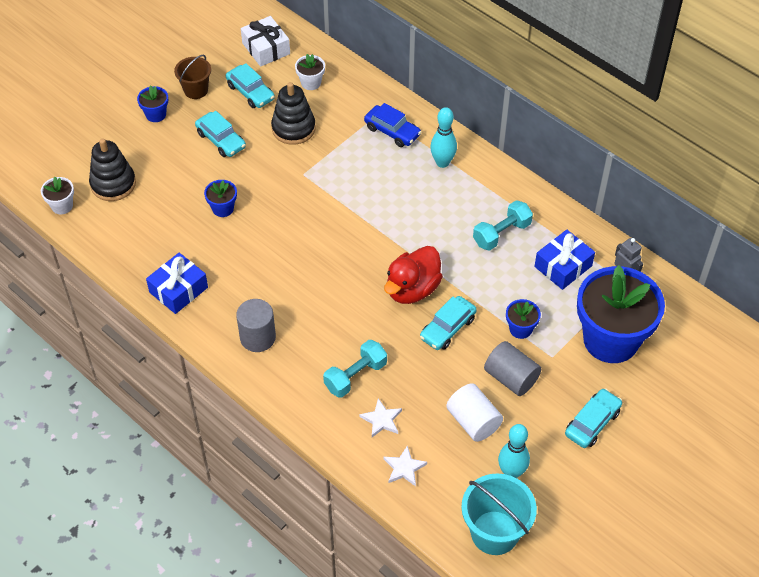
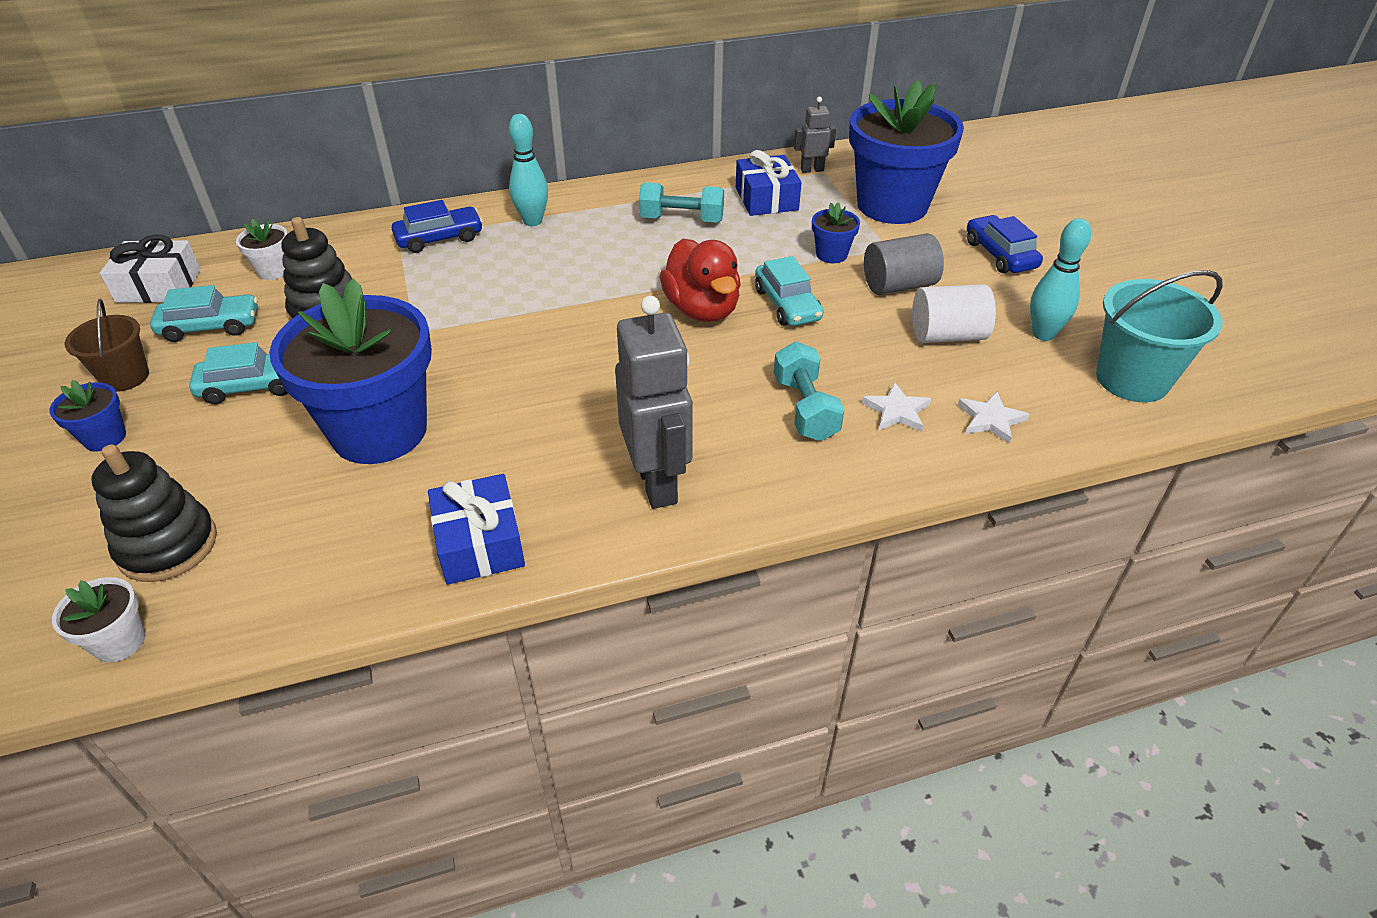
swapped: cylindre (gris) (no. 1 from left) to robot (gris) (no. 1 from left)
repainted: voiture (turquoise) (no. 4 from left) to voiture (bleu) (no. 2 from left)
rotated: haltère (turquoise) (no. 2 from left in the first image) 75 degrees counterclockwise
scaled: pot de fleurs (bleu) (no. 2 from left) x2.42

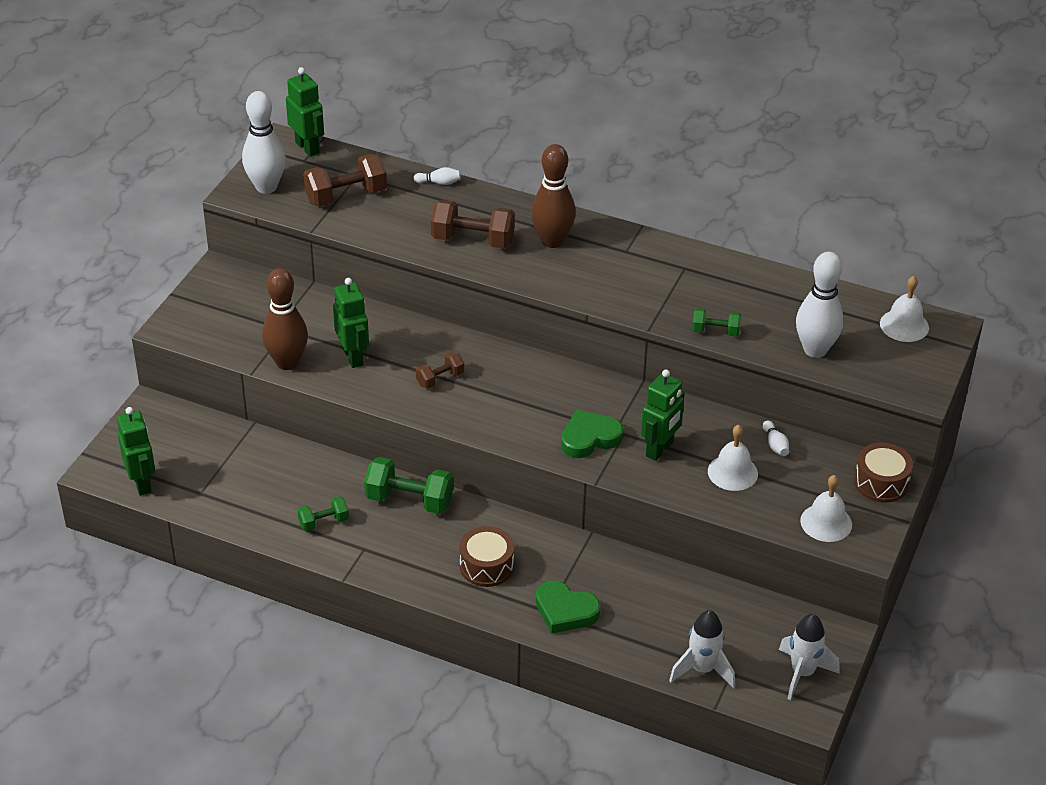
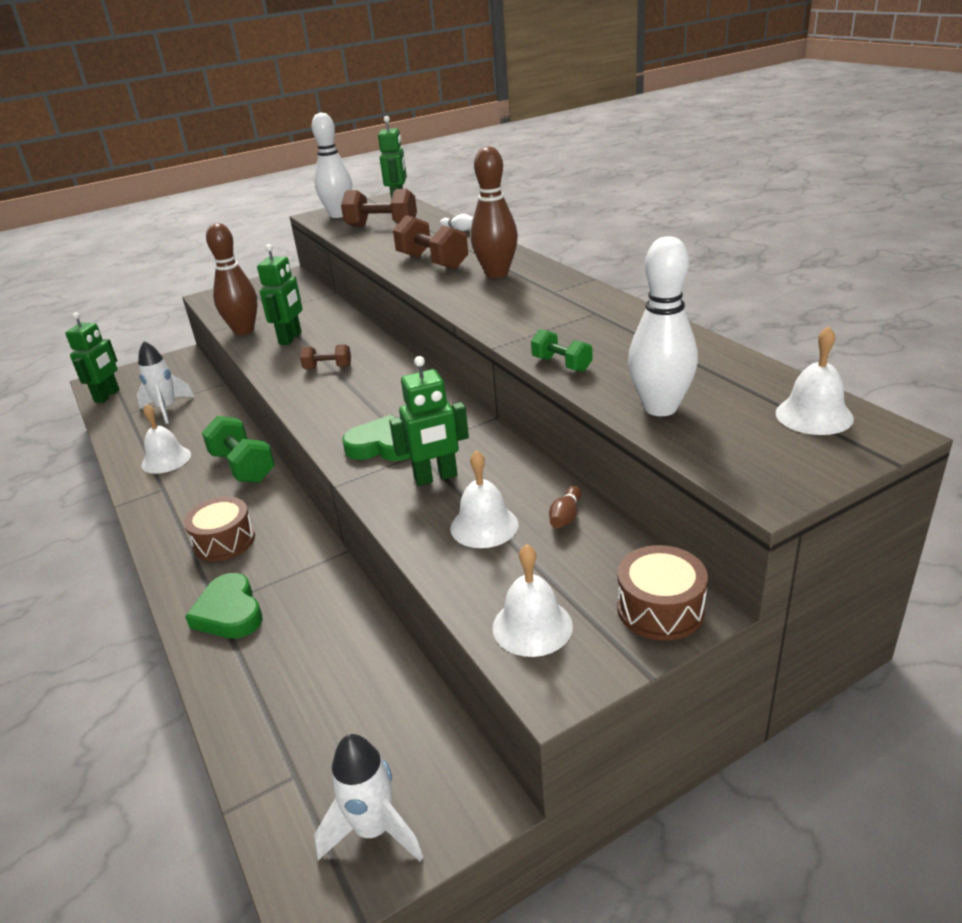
shifted: fusée (blanc) (no. 1 from left)
swapped: haltère (vert) (no. 1 from left) to cloche (blanc) (no. 1 from left)
repainted: quille (blanc) (no. 3 from left) to quille (marron) (no. 3 from left)

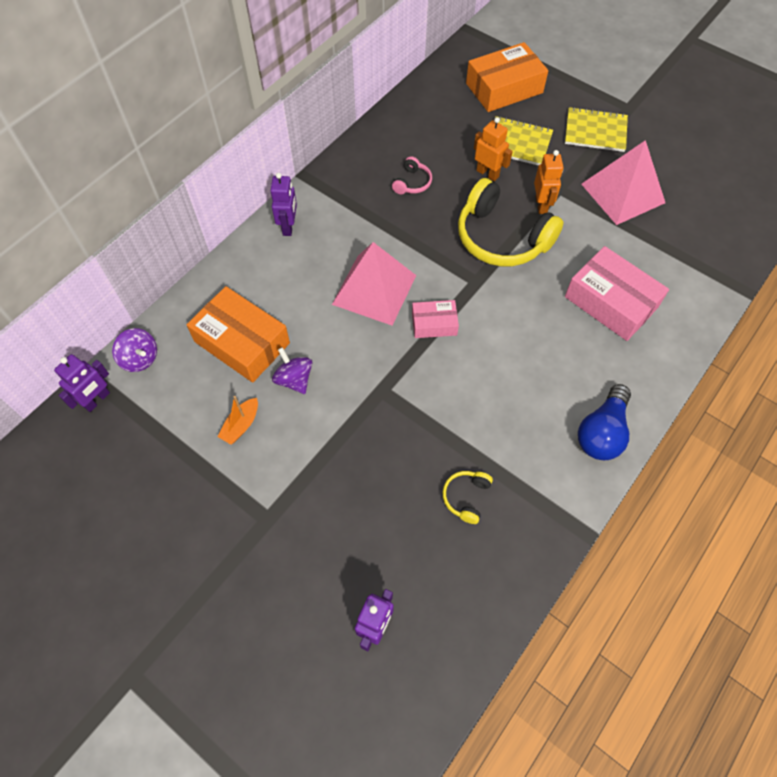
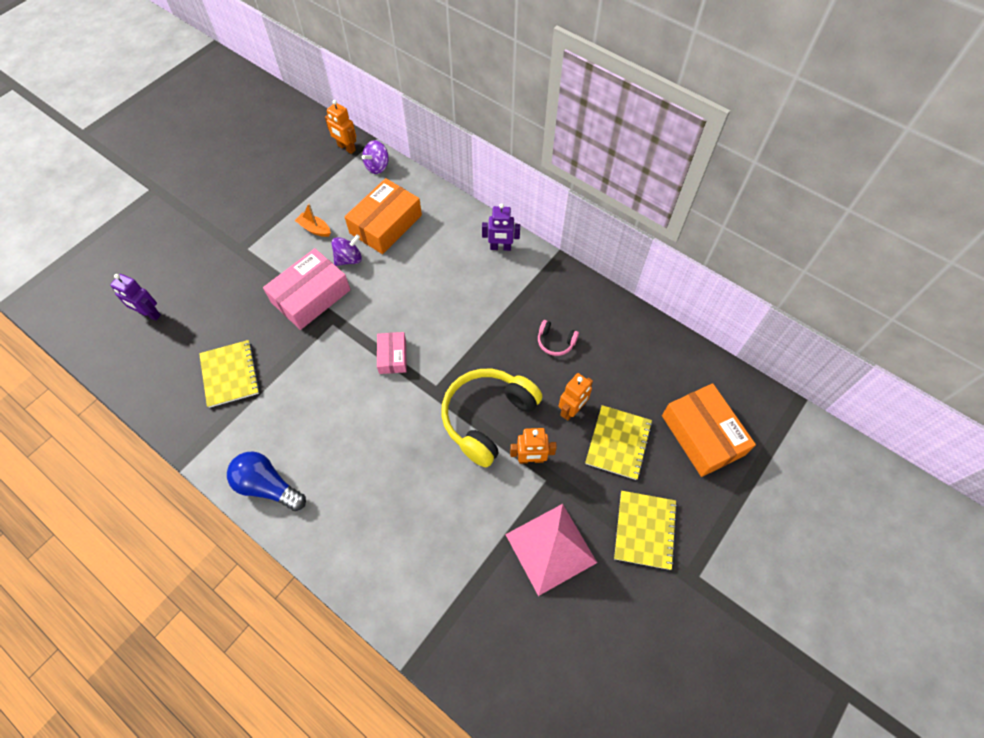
gone: pyramide (rose) (no. 1 from left)
shifted: boîte (rose) (no. 2 from left in the first image) to boîte (rose) (no. 1 from left)
swapped: casque audio (jaune) (no. 1 from left) to carnet (jaune) (no. 1 from left)
repainted: robot (violet) (no. 1 from left) to robot (orange) (no. 1 from left)

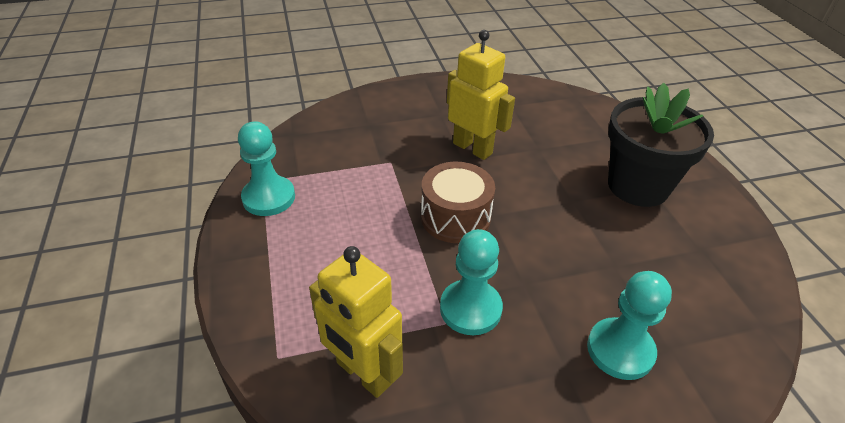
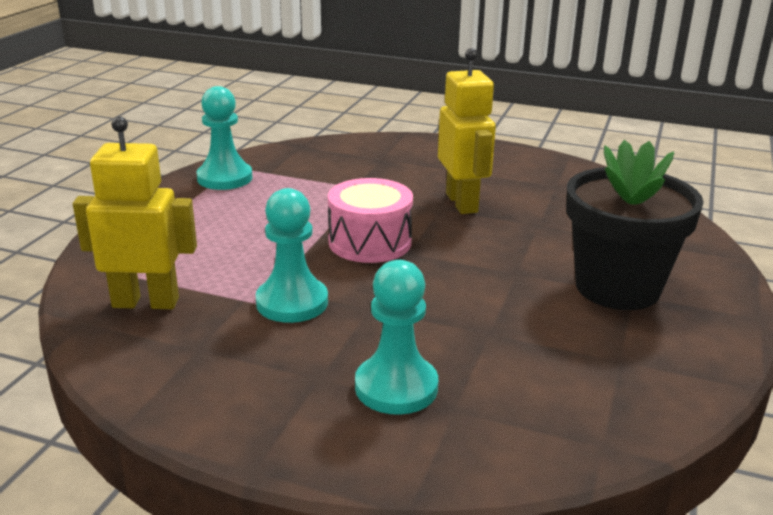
repainted: tambour (marron) to tambour (rose)
rotated: robot (jaune) (no. 1 from left) 105 degrees clockwise

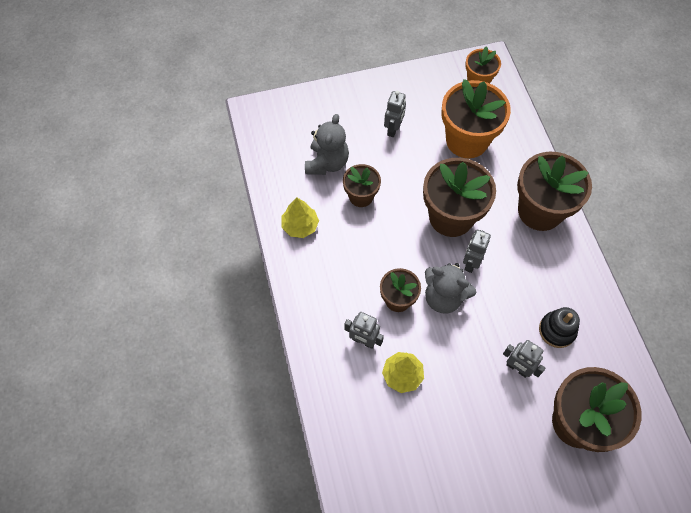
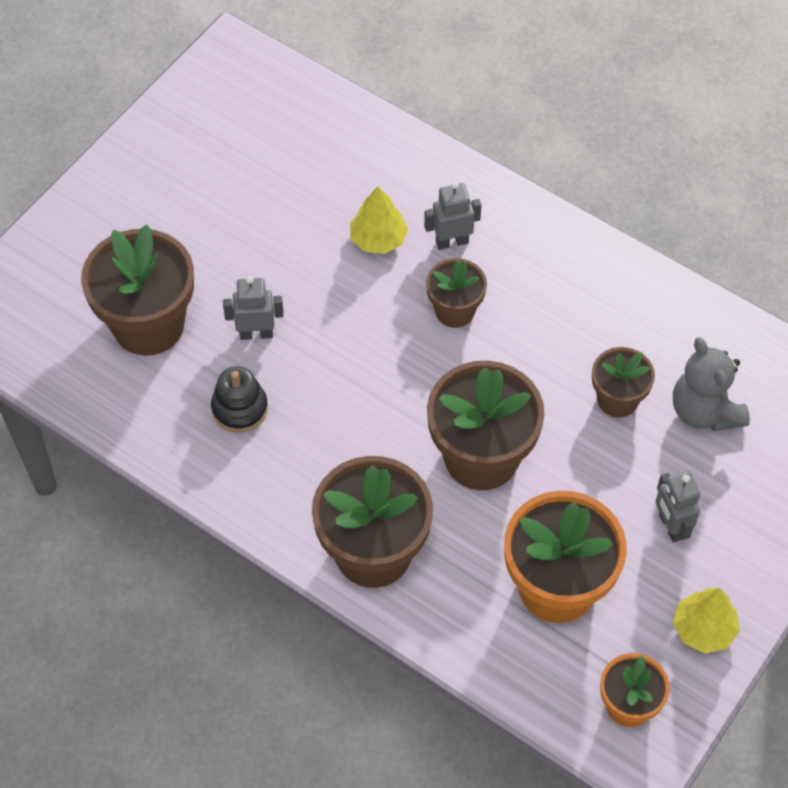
gone: ours en peluche (gris) (no. 2 from left); robot (gris) (no. 3 from left)
shifted: arbre (jaune) (no. 1 from left in the first image) to arbre (jaune) (no. 2 from left)

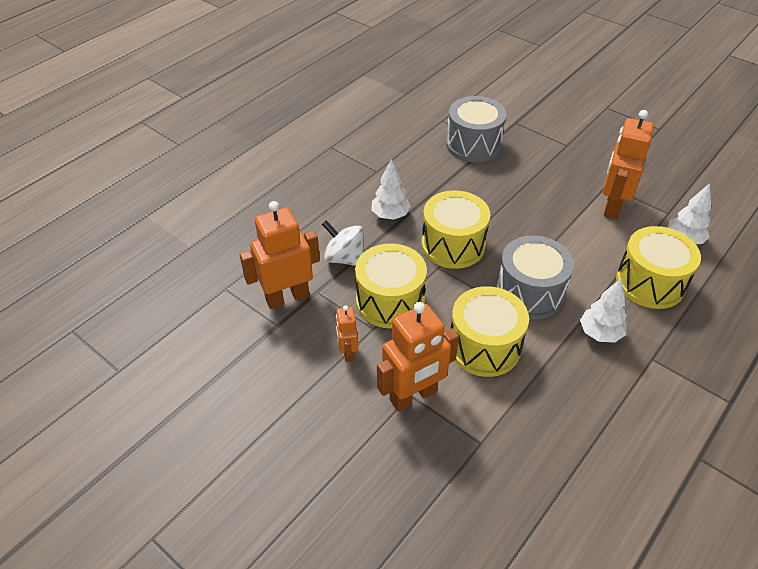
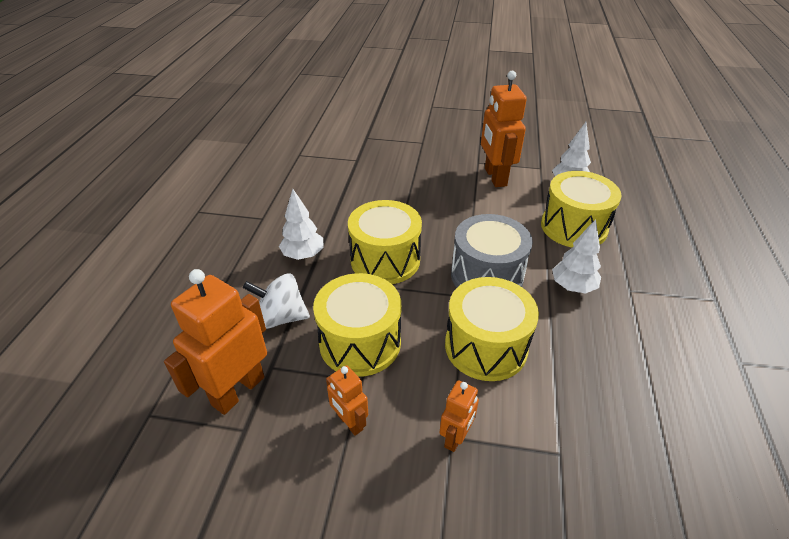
gone: tambour (gris) (no. 1 from left)
scaled: robot (orange) (no. 3 from left) x0.53

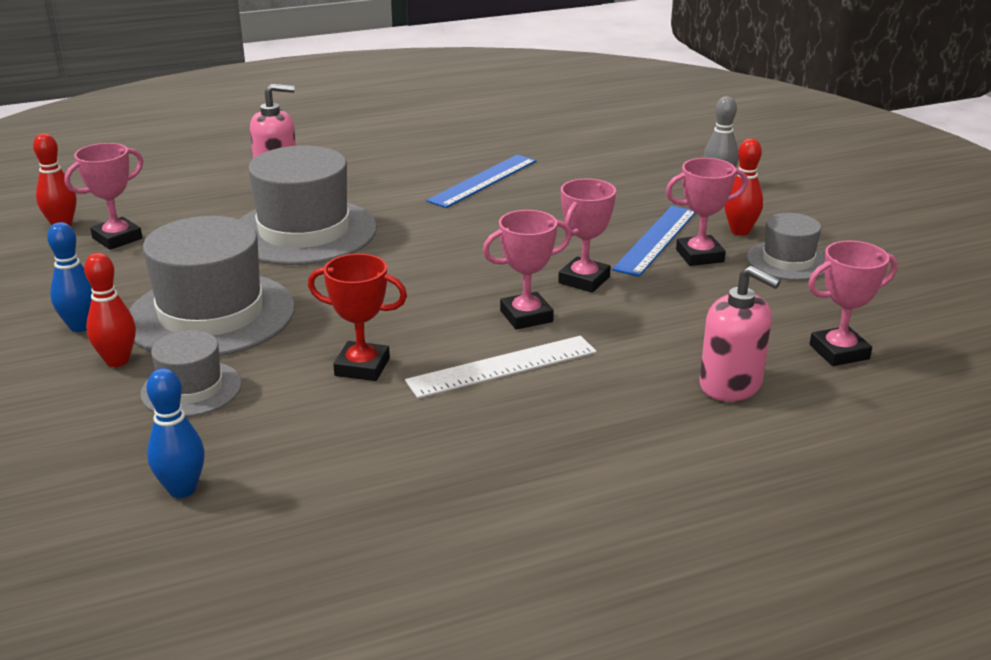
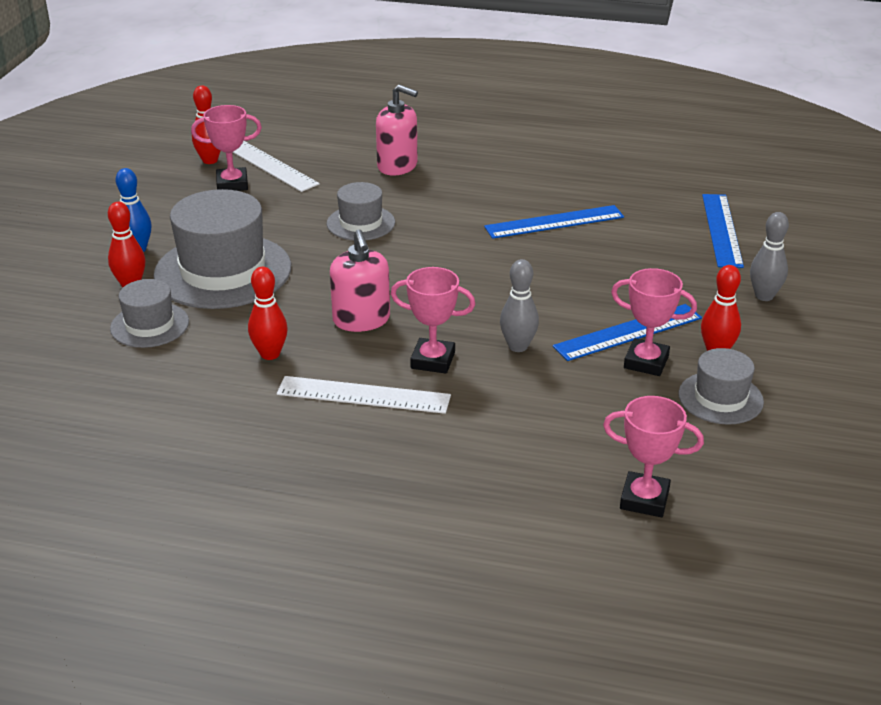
gone: quille (bleu) (no. 2 from left)
new: règle (blanc) (no. 1 from left); règle (bleu) (no. 3 from left)
shifted: distributeur de savon (rose) (no. 2 from left in the first image) to distributeur de savon (rose) (no. 1 from left)
swapped: trophée (rouge) to quille (rouge) (no. 3 from left); trophée (rose) (no. 3 from left) to quille (gris) (no. 1 from left)
scaled: chapeau (gris) (no. 3 from left) x0.53

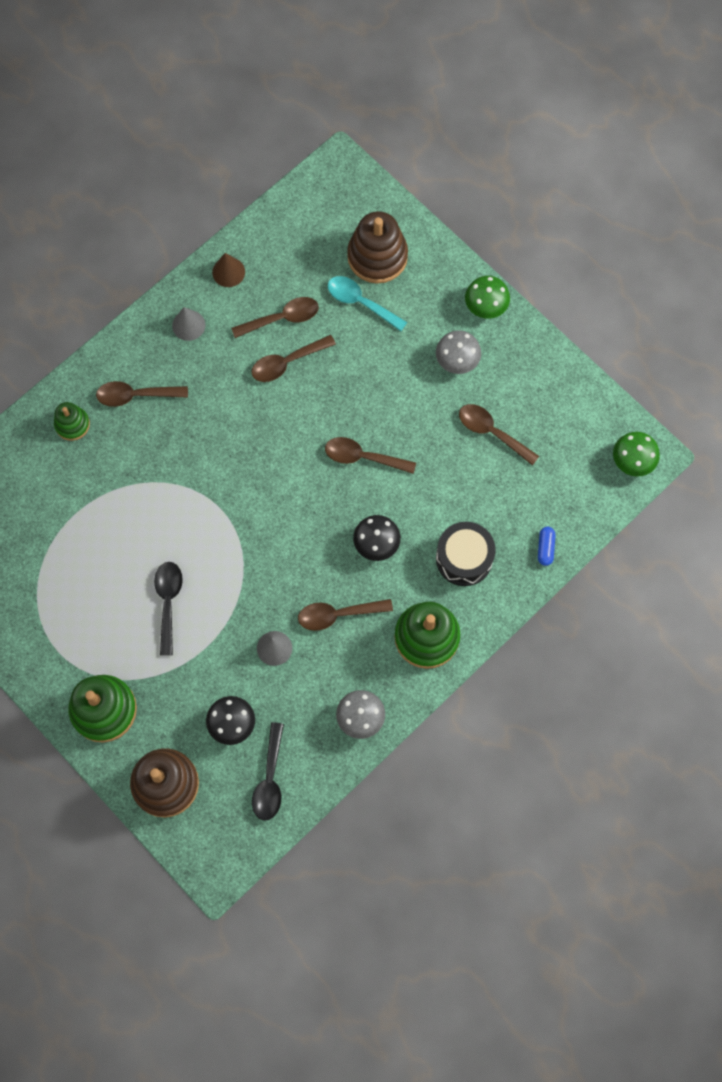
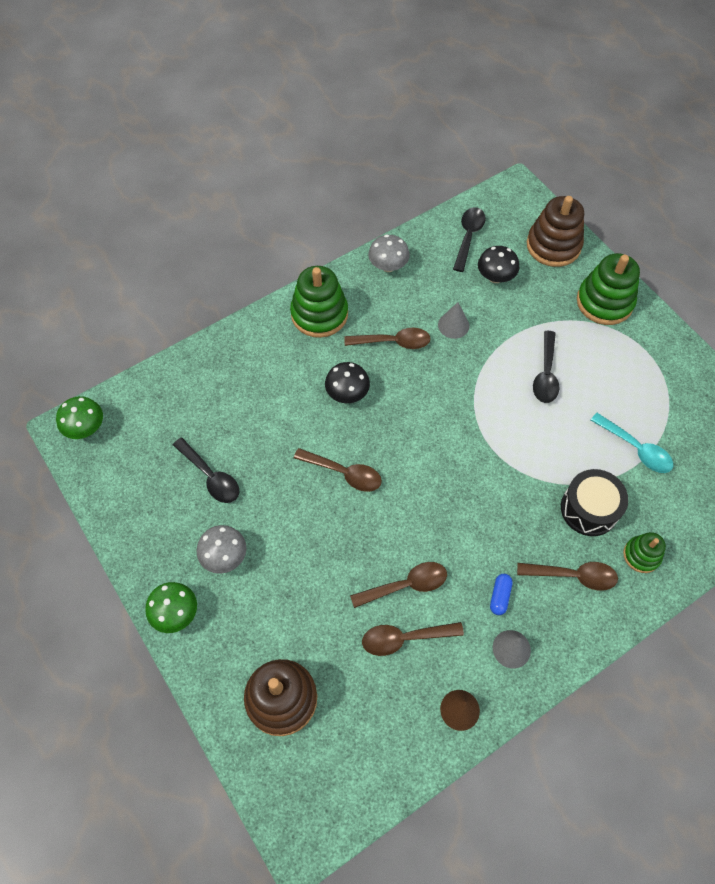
shifted: gélule (bleu); tambour (noir); cuillère (turquoise)
repainted: cuillère (marron) (no. 6 from left) to cuillère (noir) (no. 1 from left)

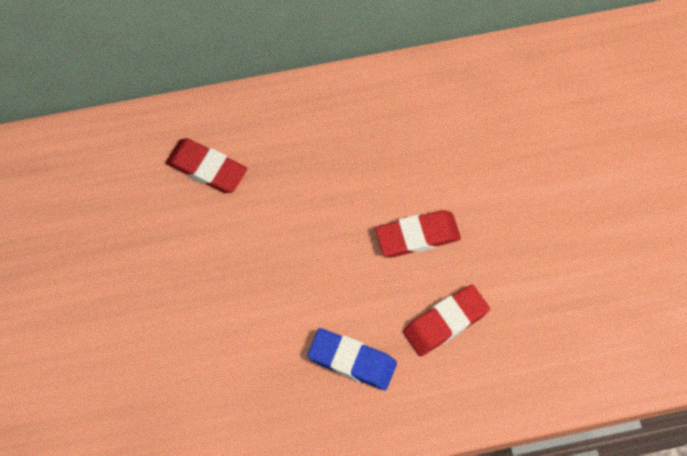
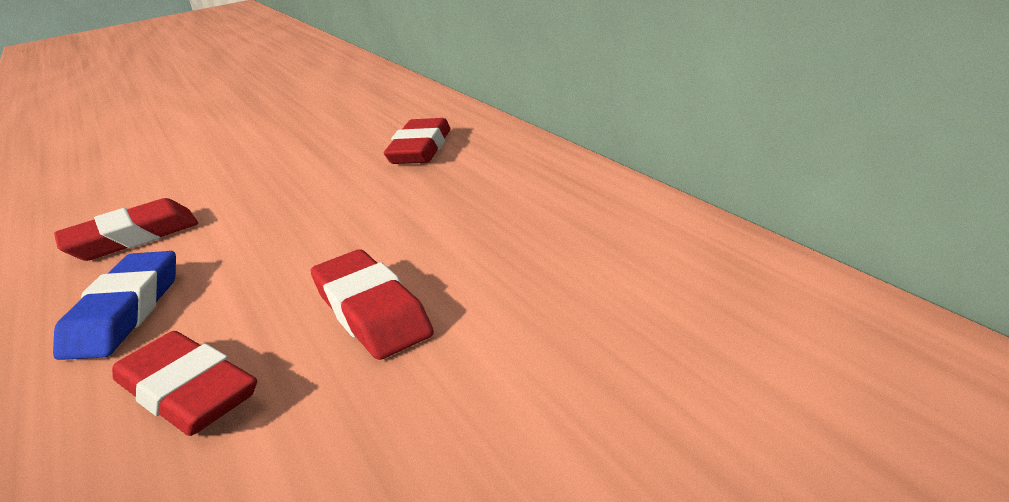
new: gomme (rouge) (no. 1 from left)

